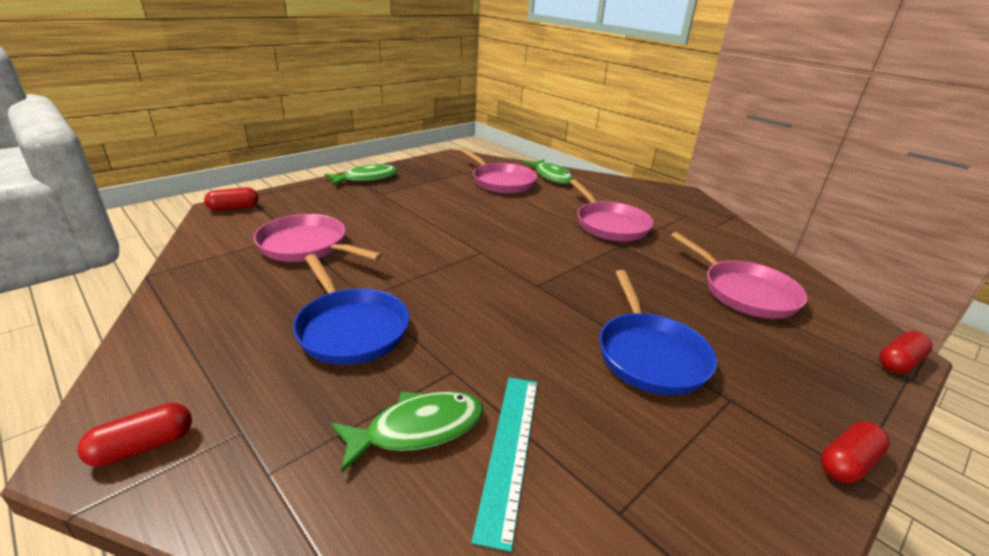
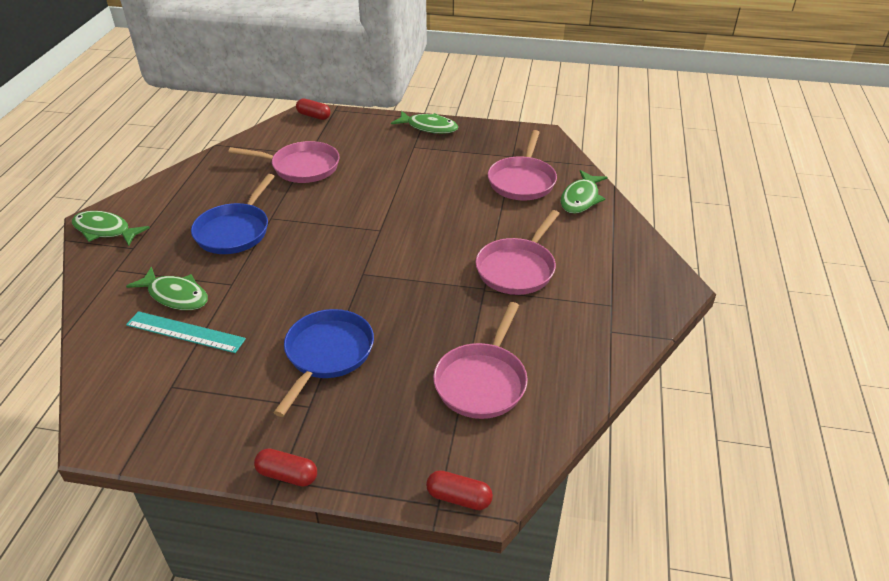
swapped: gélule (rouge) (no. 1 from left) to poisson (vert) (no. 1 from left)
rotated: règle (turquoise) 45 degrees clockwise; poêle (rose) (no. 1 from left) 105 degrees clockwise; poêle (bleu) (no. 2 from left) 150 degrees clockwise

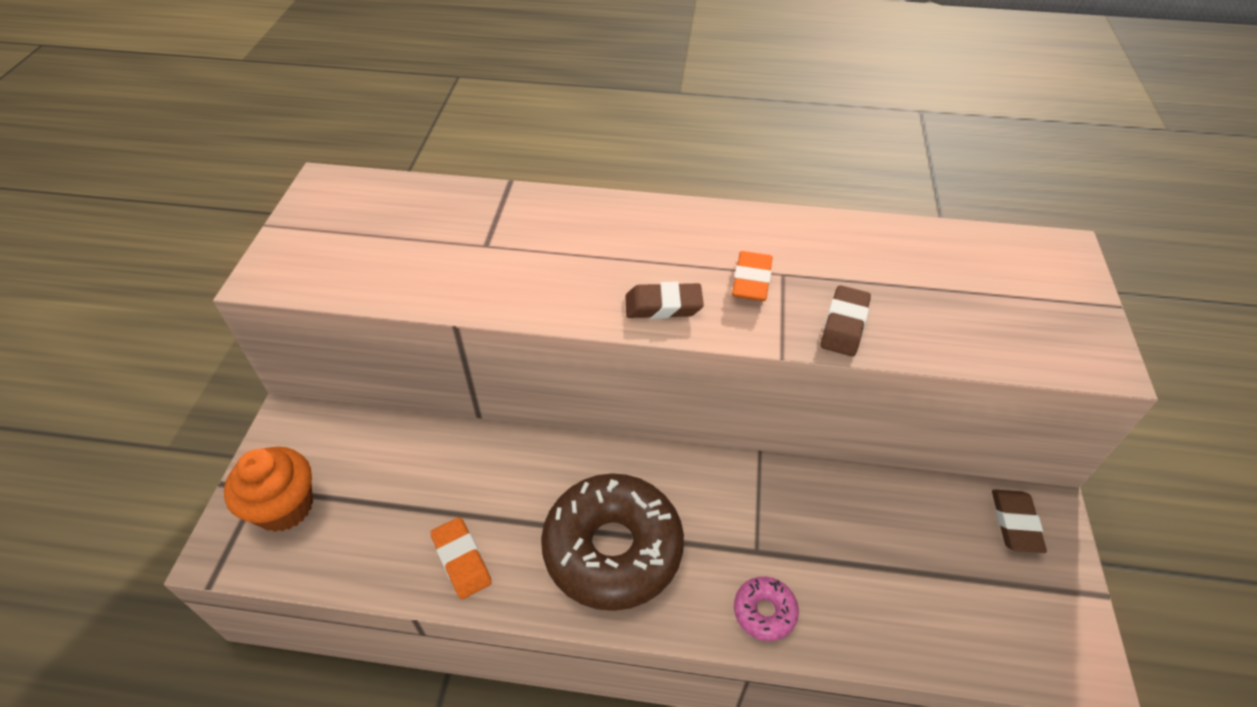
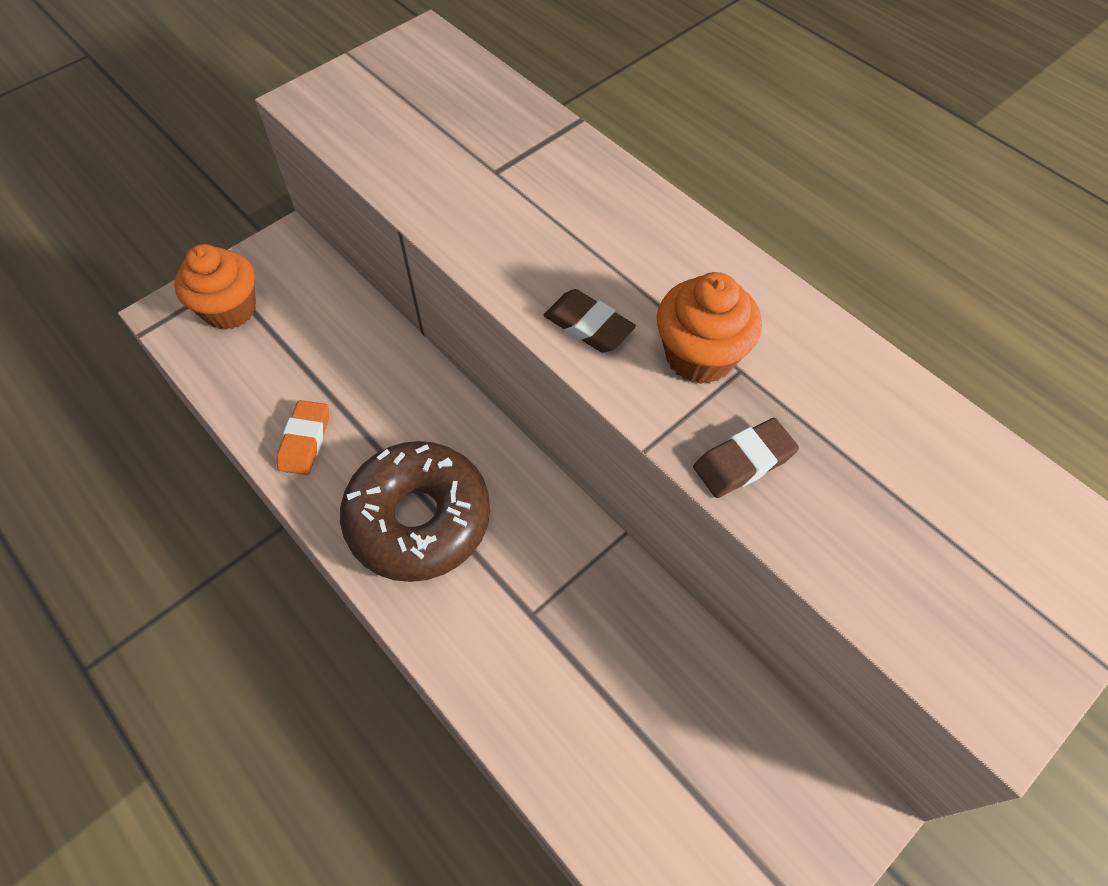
gone: beignet (rose); gomme (marron) (no. 3 from left)
swapped: gomme (orange) (no. 2 from left) to muffin (orange) (no. 2 from left)

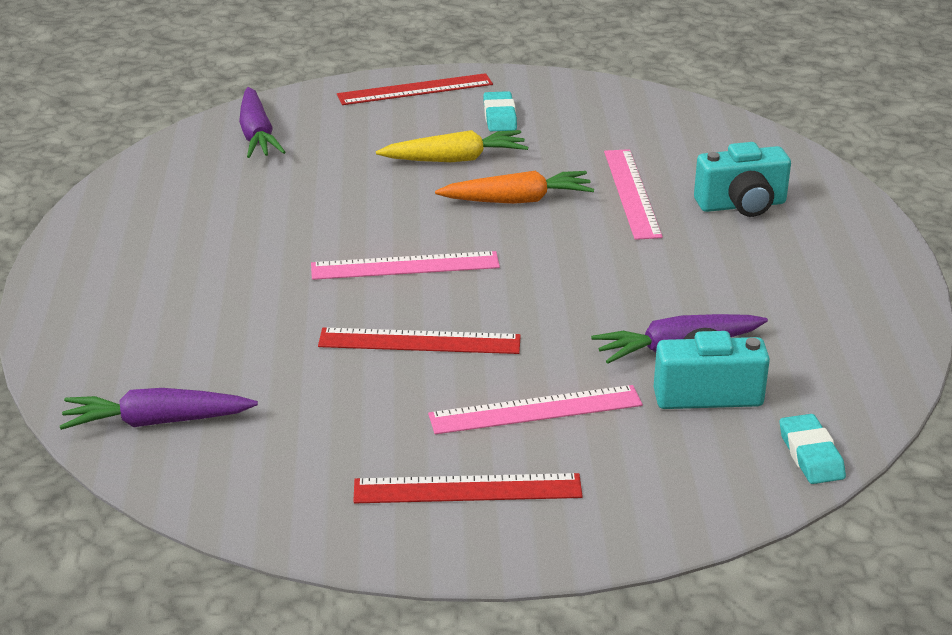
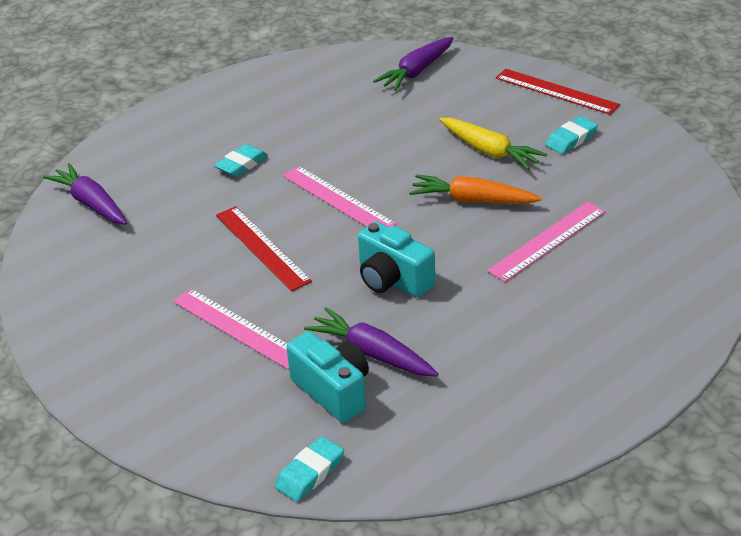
gone: règle (rouge) (no. 3 from left)
new: gomme (turquoise) (no. 1 from left)
shifted: appareil photo (turquoise) (no. 2 from left)
rotated: carotte (orange) 150 degrees clockwise

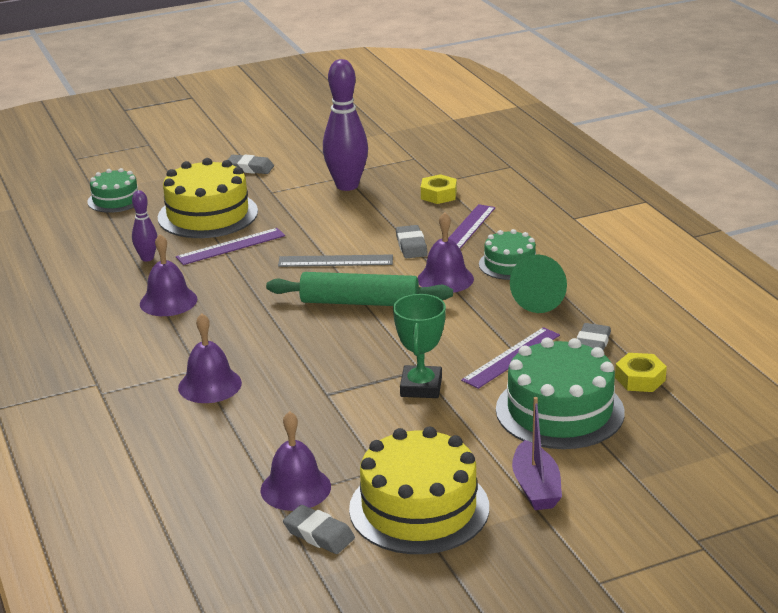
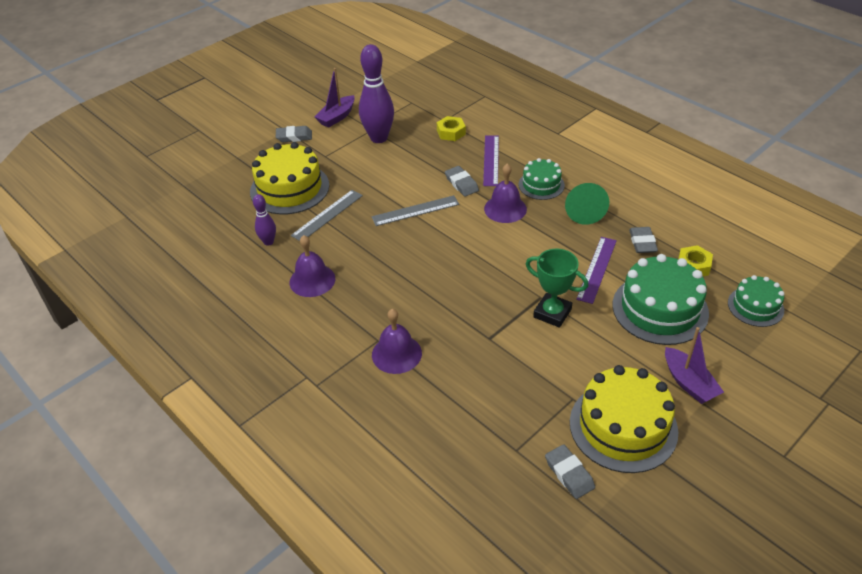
gone: cloche (violet) (no. 3 from left); rouleau à pâtisserie (vert)
new: bateau (violet) (no. 1 from left)
shifted: gâteau (vert) (no. 1 from left in the first image) to gâteau (vert) (no. 3 from left)
repainted: règle (violet) (no. 1 from left) to règle (gris) (no. 1 from left)
rotated: trophée (vert) 45 degrees counterclockwise; gomme (gris) (no. 2 from left in the first image) 45 degrees clockwise

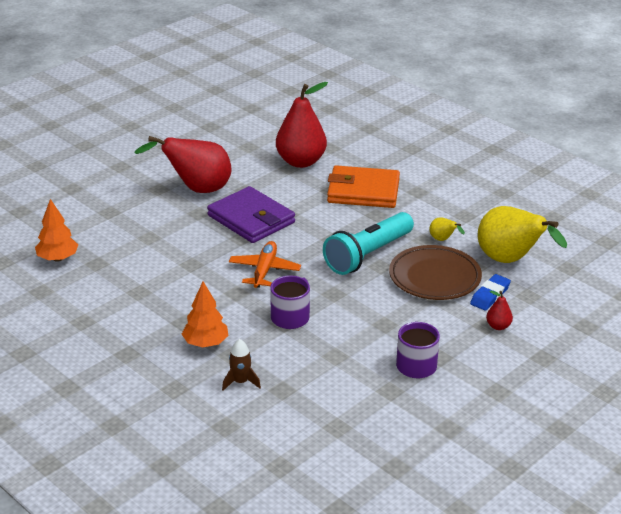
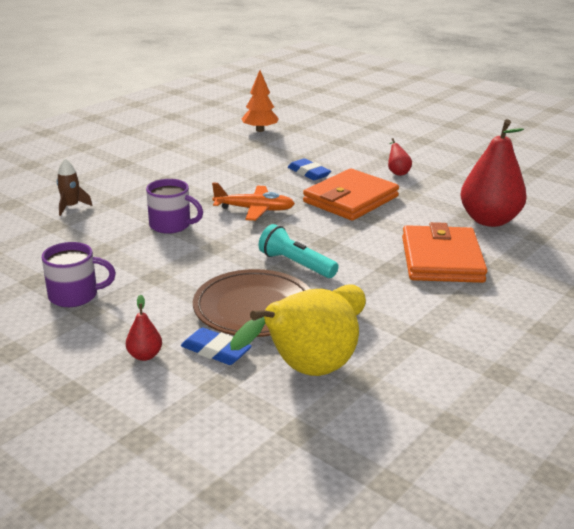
gone: arbre (orange) (no. 2 from left)
new: gomme (bleu) (no. 2 from left)
repainted: portefeuille (violet) to portefeuille (orange) (no. 1 from left)
scaled: lampe de poche (turquoise) x0.63; poire (rouge) (no. 1 from left in the first image) x0.42

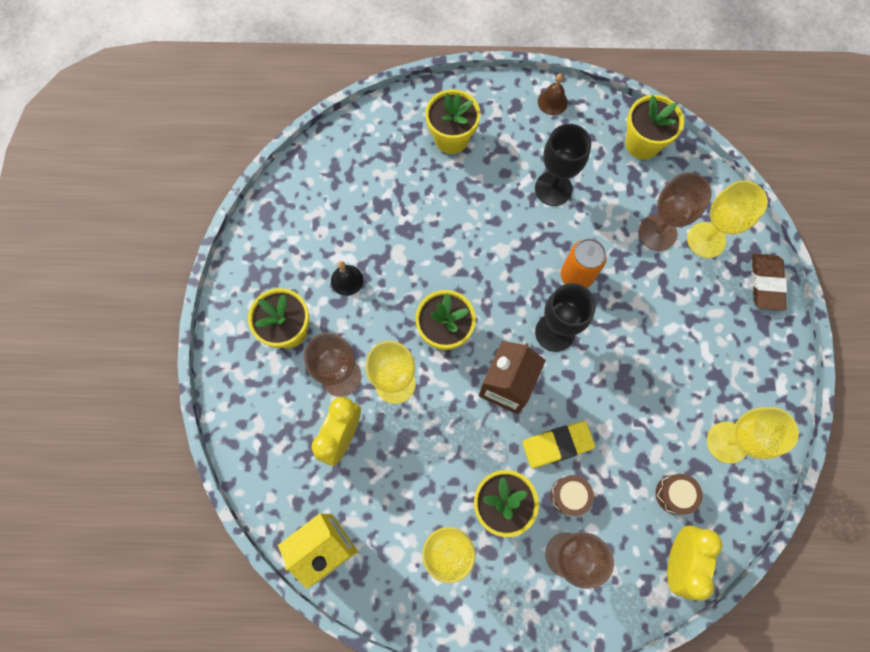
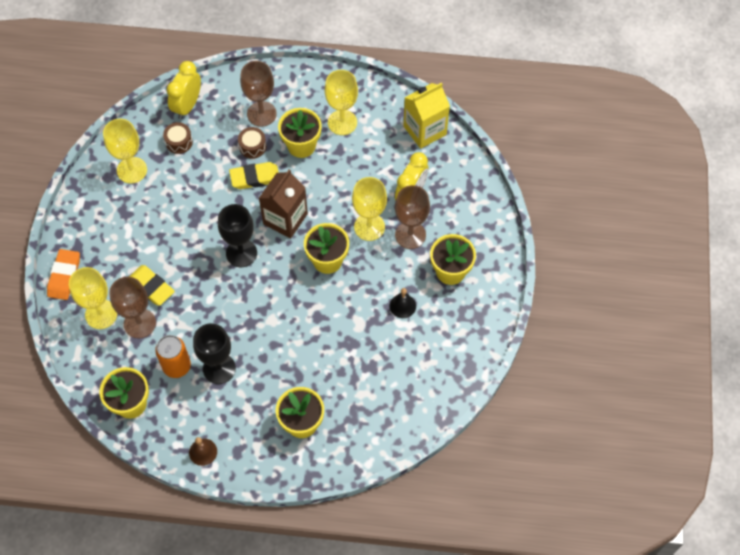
new: gomme (jaune) (no. 1 from left)
shifted: canette (orange)
repainted: gomme (marron) to gomme (orange)

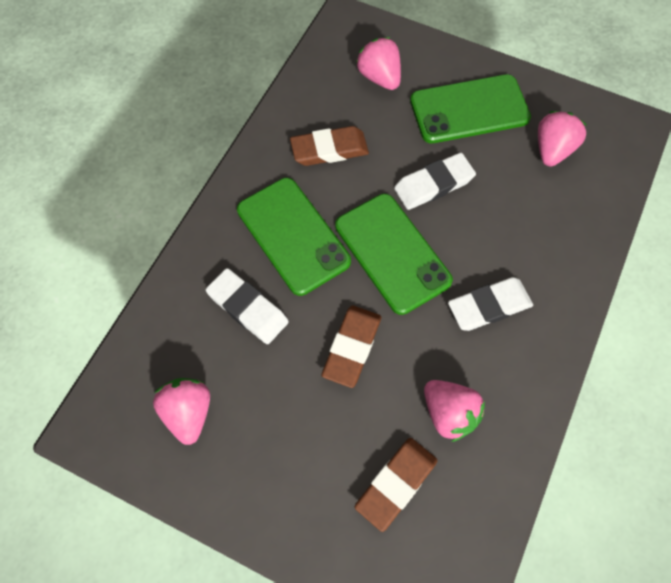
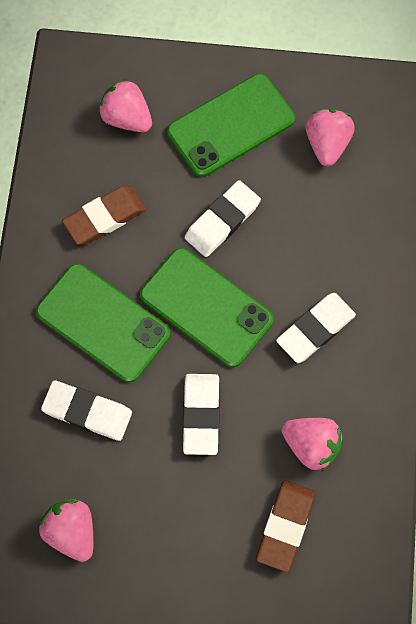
repainted: gomme (marron) (no. 2 from left) to gomme (blanc) (no. 2 from left)

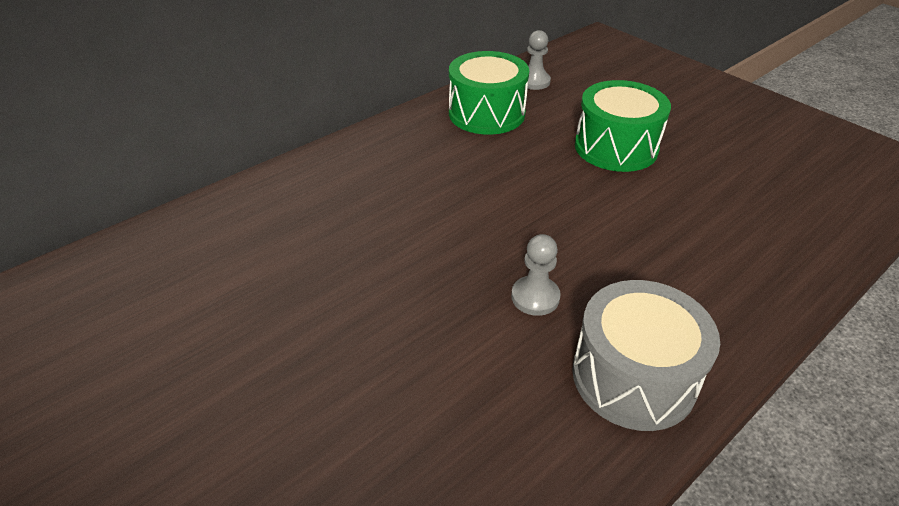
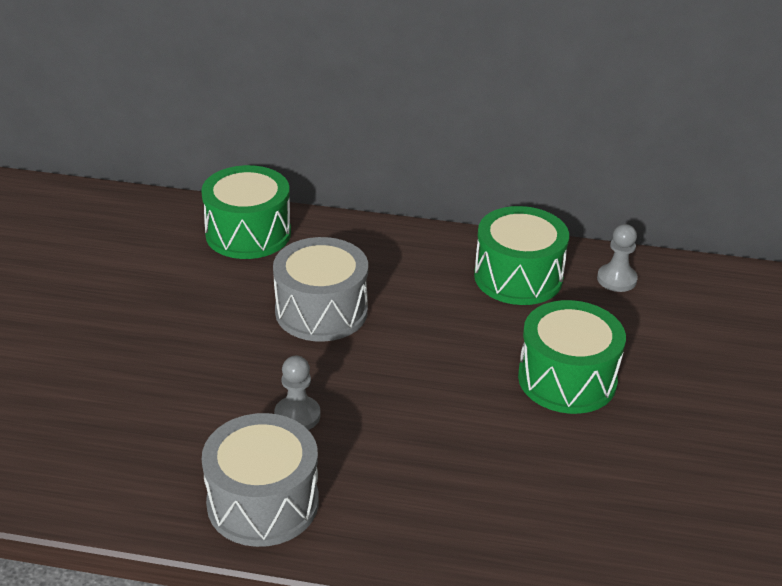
new: tambour (vert) (no. 1 from left); tambour (gris) (no. 2 from left)

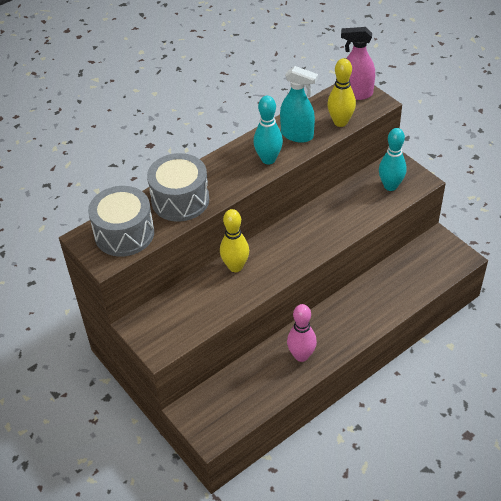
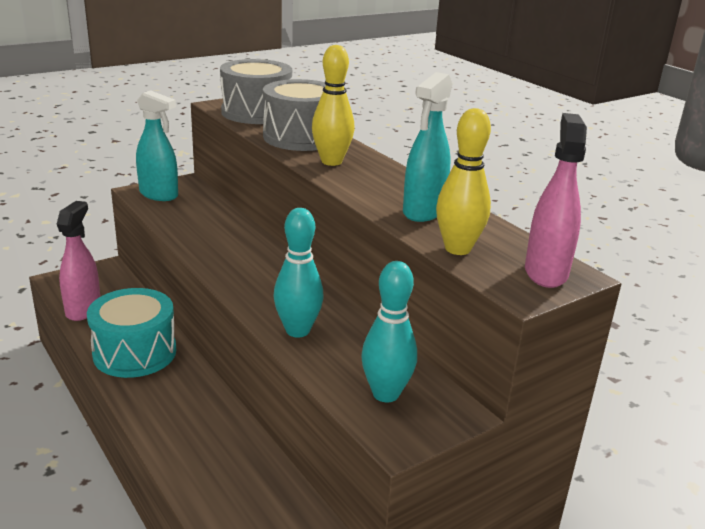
new: vaporisateur (rose) (no. 1 from left); vaporisateur (turquoise) (no. 1 from left)
shifted: quille (turquoise) (no. 1 from left); quille (jaune) (no. 1 from left)
swapped: quille (rose) to tambour (turquoise)

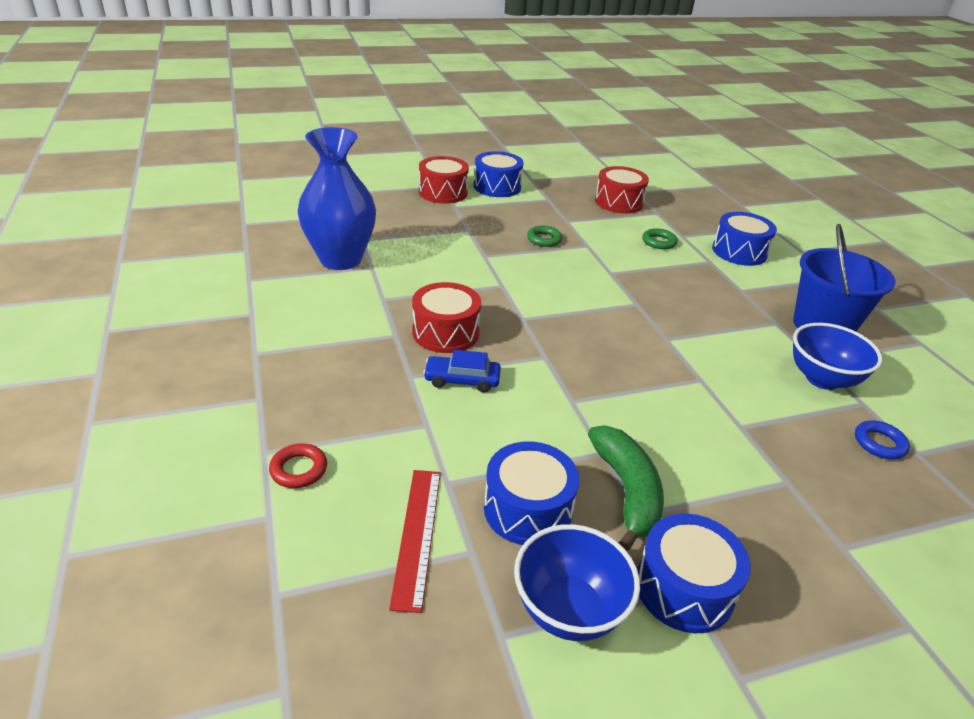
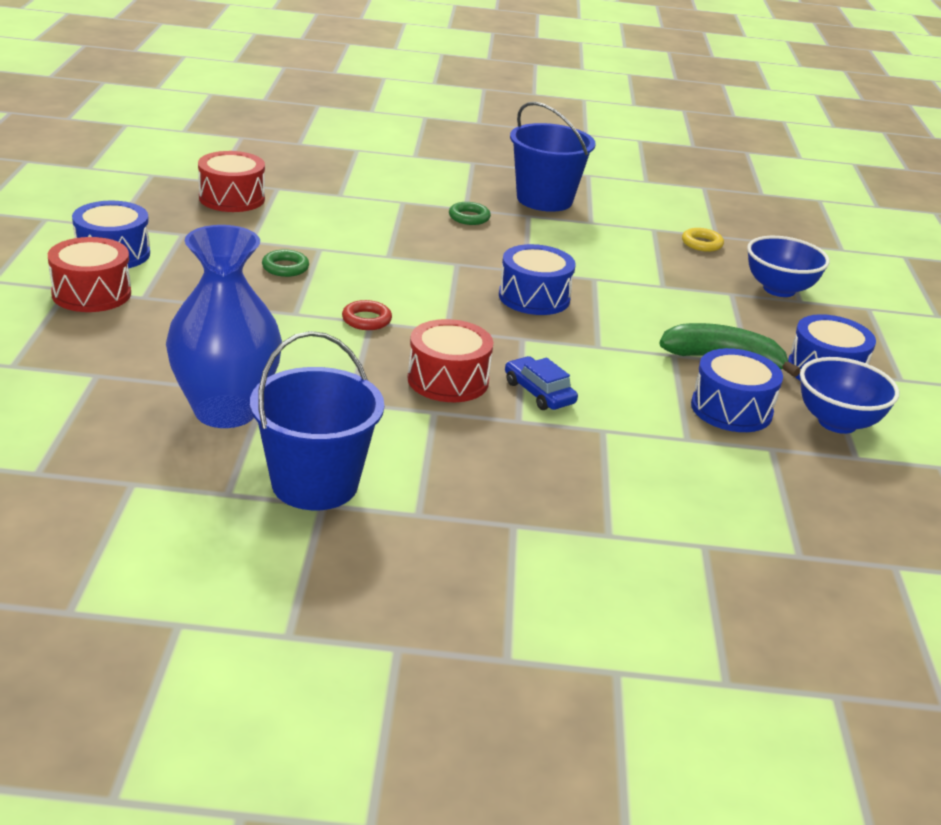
gone: règle (rouge)
new: seau (bleu) (no. 1 from left)
shifted: anneau (rouge); anneau (vert) (no. 2 from left); tambour (bleu) (no. 4 from left in the first image) to tambour (bleu) (no. 2 from left); bol (bleu) (no. 2 from left in the first image) to bol (bleu) (no. 1 from left)
repainted: anneau (bleu) to anneau (jaune)
rotated: voiture (bleu) 120 degrees clockwise

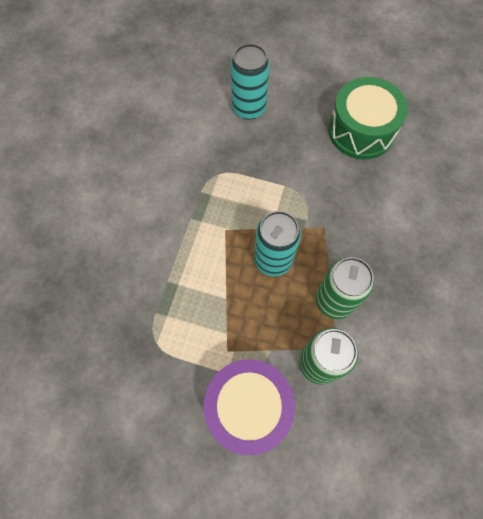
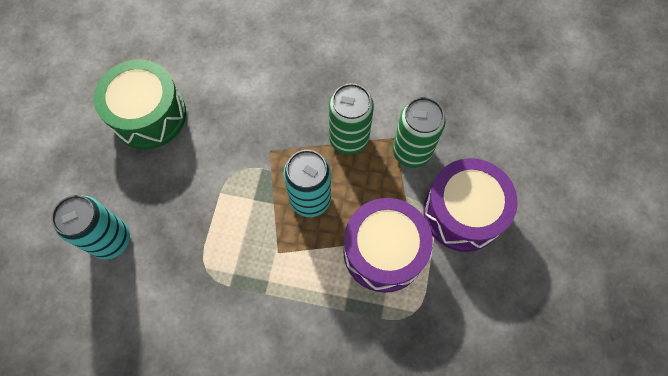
new: tambour (violet) (no. 1 from left)

